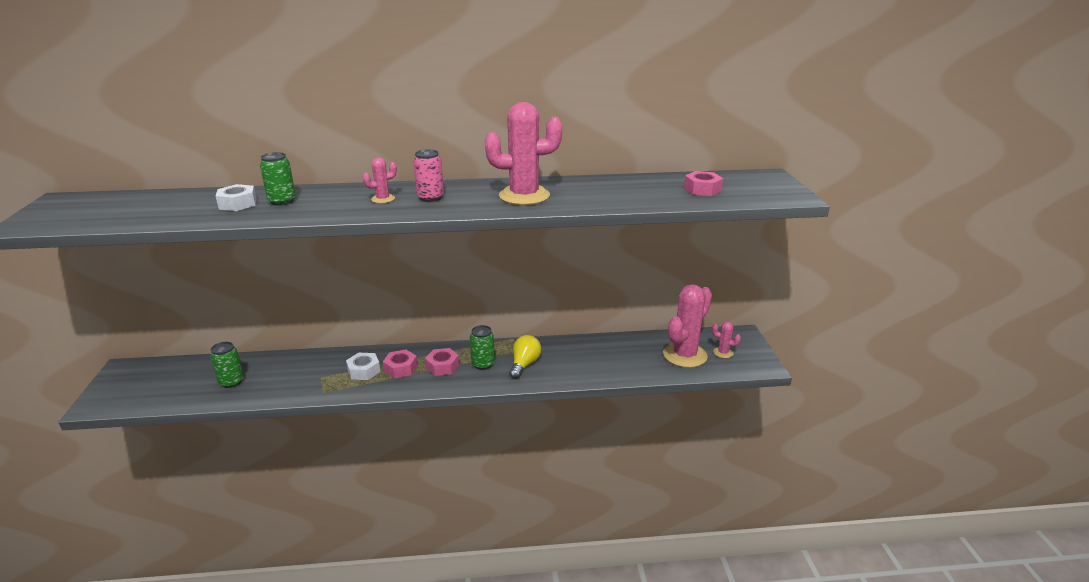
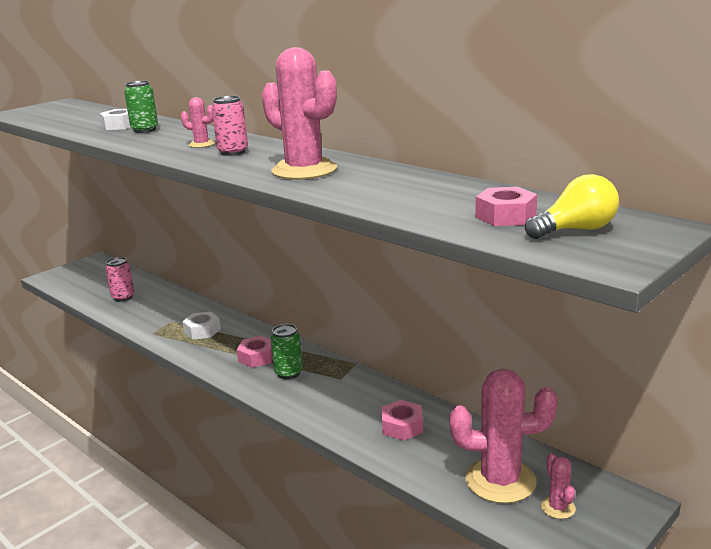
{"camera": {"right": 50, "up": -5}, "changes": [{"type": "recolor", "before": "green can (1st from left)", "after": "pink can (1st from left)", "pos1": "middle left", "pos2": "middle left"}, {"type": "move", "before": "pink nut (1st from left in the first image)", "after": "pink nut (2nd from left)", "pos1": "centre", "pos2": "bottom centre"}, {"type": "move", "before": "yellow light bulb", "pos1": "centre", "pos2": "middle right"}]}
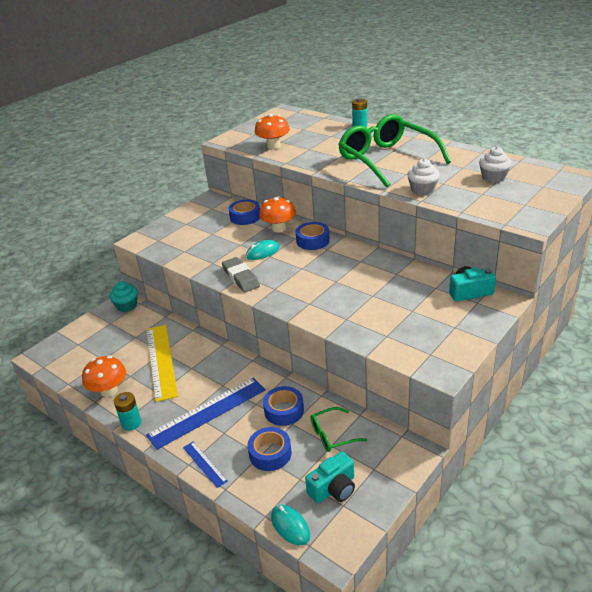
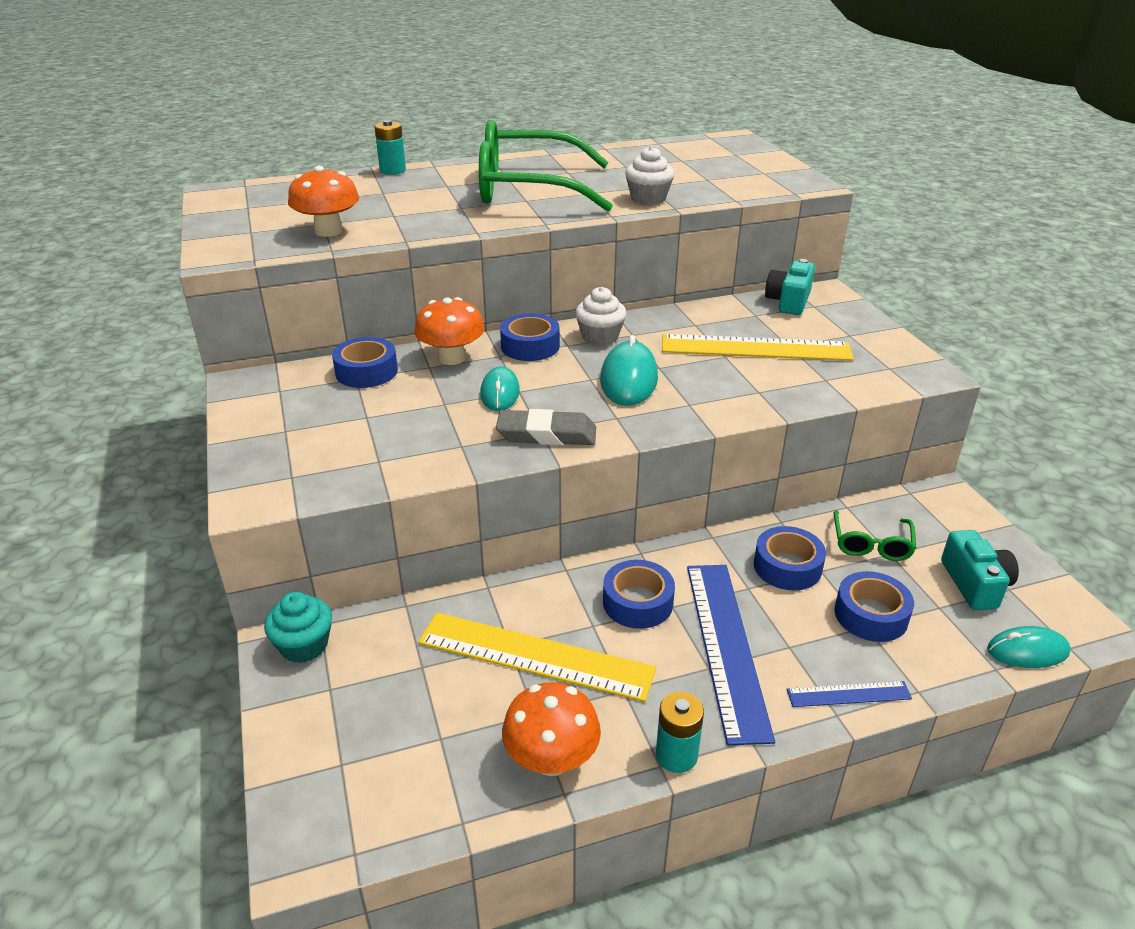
{"camera": {"right": -60, "up": 0}, "changes": [{"type": "move", "before": "white cupcake (2nd from left in the first image)", "after": "white cupcake (1st from left)", "pos1": "top right", "pos2": "centre"}, {"type": "insert", "after": "turquoise mouse (2nd from left)", "pos2": "centre"}, {"type": "insert", "after": "blue tape (3rd from left)", "pos2": "centre"}, {"type": "insert", "after": "yellow ruler (2nd from left)", "pos2": "middle right"}]}
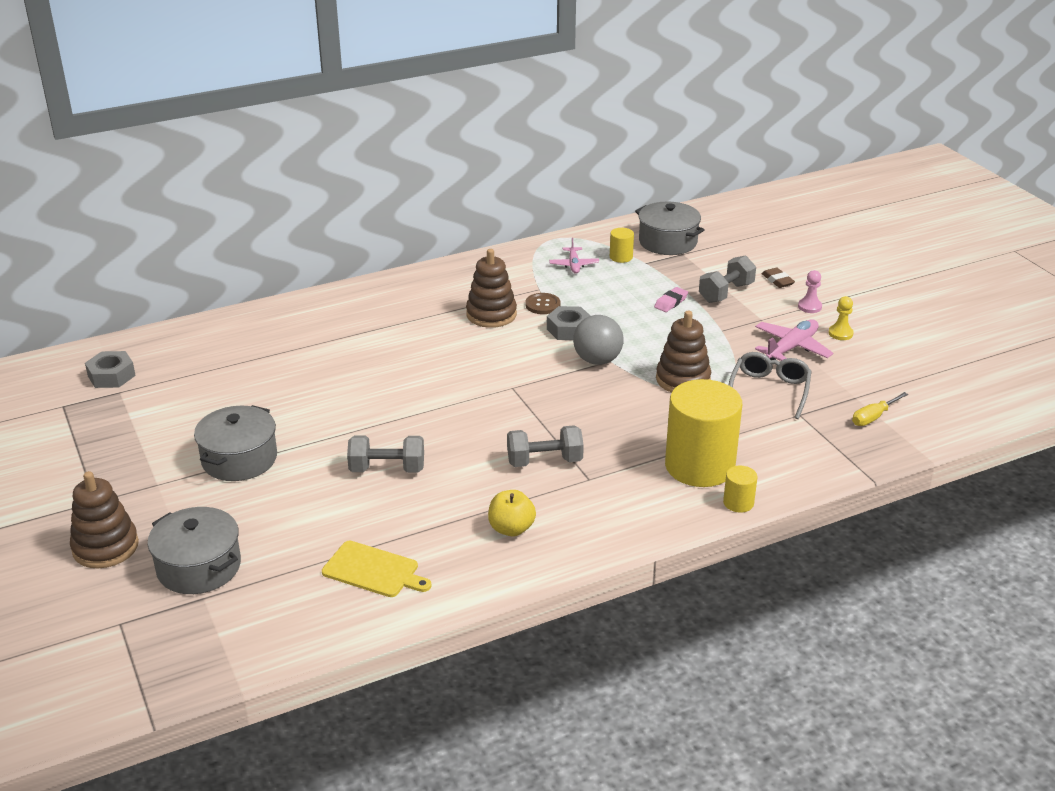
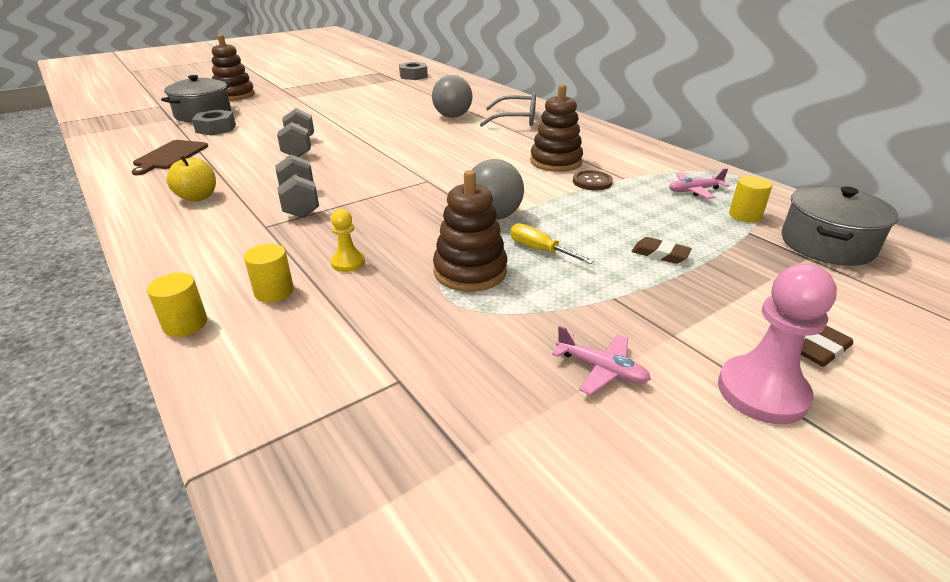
{"camera": {"right": 80, "up": 0}, "changes": [{"type": "delete", "before": "grey pot (2nd from left)", "pos1": "middle left"}, {"type": "recolor", "before": "yellow cutting board", "after": "brown cutting board", "pos1": "bottom centre", "pos2": "top left"}, {"type": "move", "before": "grey nut (2nd from left in the first image)", "after": "grey nut (1st from left)", "pos1": "centre", "pos2": "top left"}, {"type": "recolor", "before": "pink eraser", "after": "brown eraser (1st from left)", "pos1": "centre", "pos2": "middle right"}, {"type": "resize", "before": "yellow cylinder (2nd from left)", "pos1": "centre", "pos2": "middle left", "scale": 0.42}, {"type": "delete", "before": "grey dumbbell (3rd from left)", "pos1": "middle right"}, {"type": "move", "before": "grey glasses", "pos1": "middle right", "pos2": "top centre"}, {"type": "resize", "before": "pink plane (2nd from left in the first image)", "pos1": "middle right", "pos2": "centre", "scale": 0.64}, {"type": "resize", "before": "pink pawn", "pos1": "middle right", "pos2": "middle right", "scale": 1.85}, {"type": "move", "before": "yellow pawn", "pos1": "middle right", "pos2": "centre"}, {"type": "move", "before": "yellow screwdriver", "pos1": "middle right", "pos2": "centre"}, {"type": "insert", "after": "grey ball (1st from left)", "pos2": "top centre"}]}
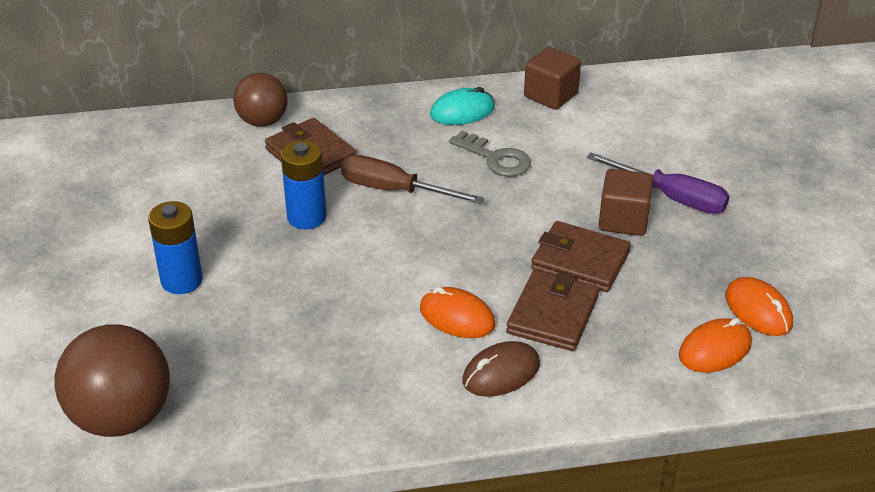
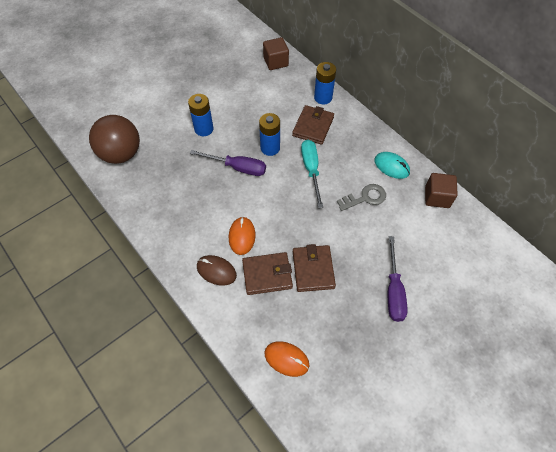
{"camera": {"right": 60, "up": 20}, "changes": [{"type": "replace", "before": "brown ball (2nd from left)", "after": "blue battery (3rd from left)", "pos1": "top left", "pos2": "top centre"}, {"type": "recolor", "before": "brown screwdriver", "after": "turquoise screwdriver", "pos1": "centre", "pos2": "centre"}, {"type": "rotate", "before": "grey key", "pos1": "top centre", "pos2": "centre", "turn": -120}, {"type": "move", "before": "brown cube (2nd from left in the first image)", "after": "brown cube (1st from left)", "pos1": "middle right", "pos2": "top centre"}, {"type": "delete", "before": "orange mouse (3rd from left)", "pos1": "middle right"}, {"type": "insert", "after": "purple screwdriver (1st from left)", "pos2": "centre"}]}
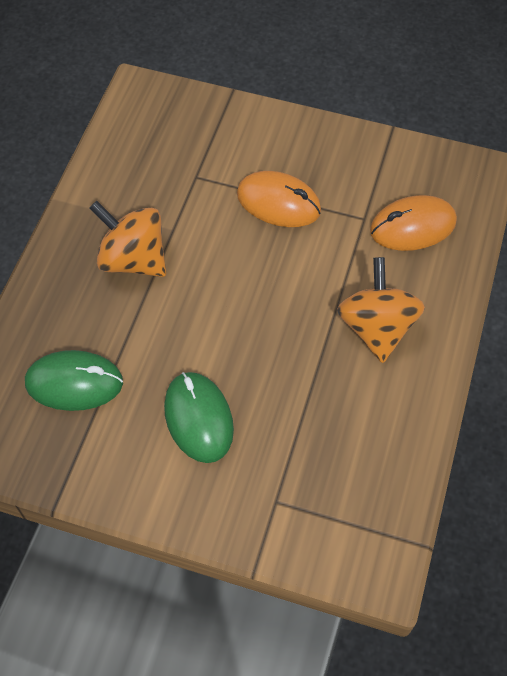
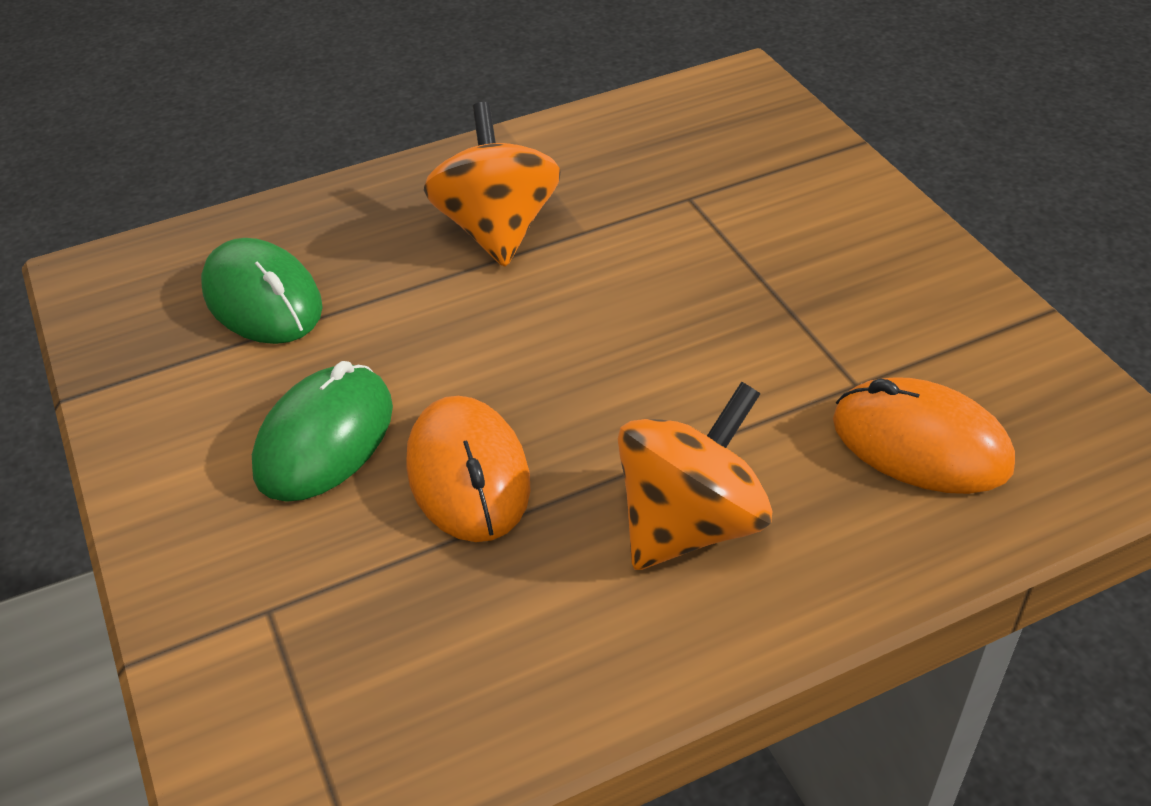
{"camera": {"right": 50, "up": -15}, "changes": [{"type": "move", "before": "orange mouse (1st from left)", "pos1": "top centre", "pos2": "centre"}]}
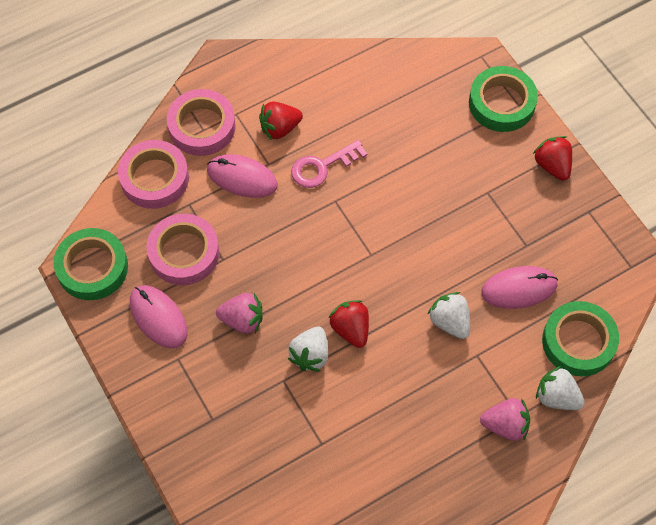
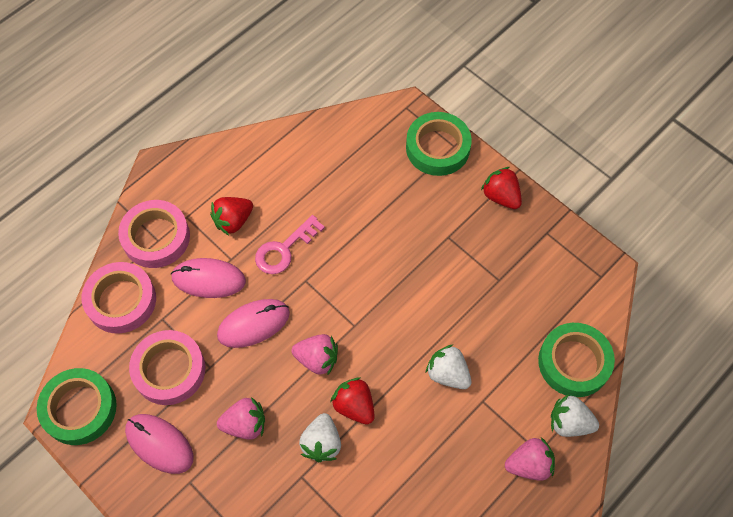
{"camera": {"right": -15, "up": 0}, "changes": [{"type": "move", "before": "pink mouse (3rd from left)", "pos1": "middle right", "pos2": "centre"}, {"type": "insert", "after": "pink strawberry (2nd from left)", "pos2": "bottom centre"}]}
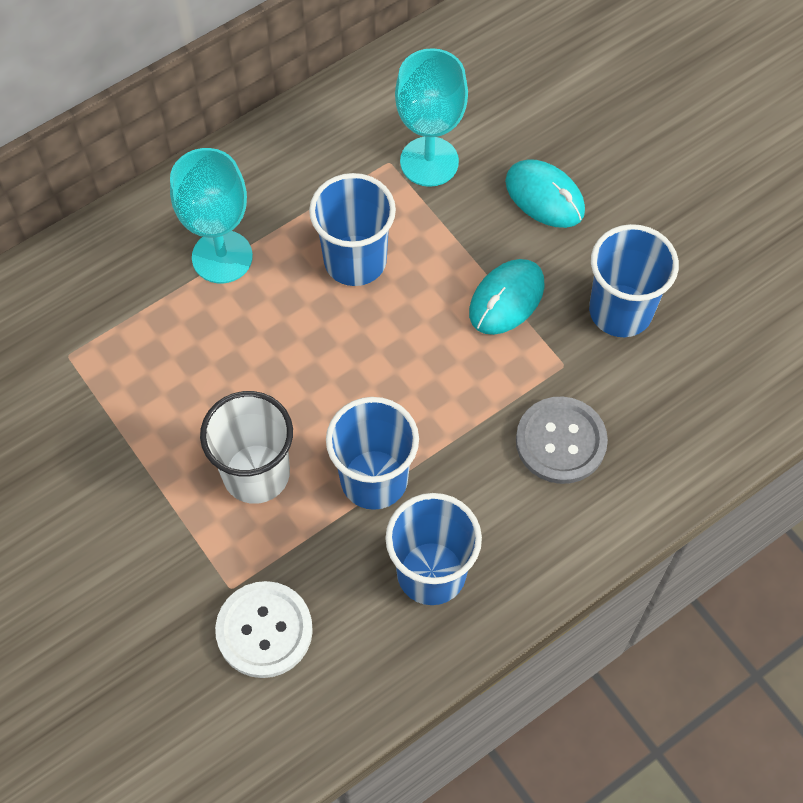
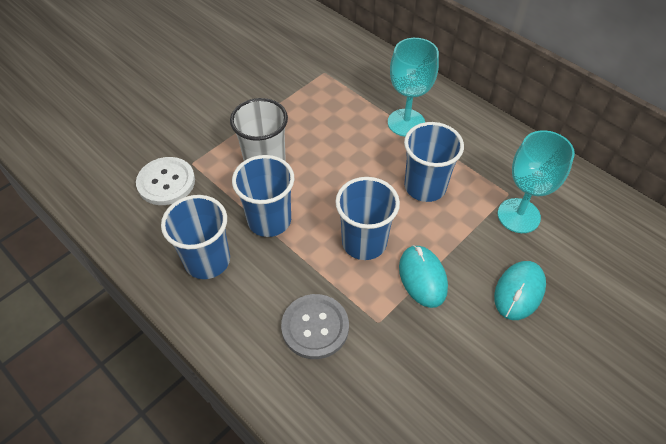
{"camera": {"right": 80, "up": -10}, "changes": [{"type": "rotate", "before": "turquoise mouse (1st from left)", "pos1": "centre", "pos2": "centre", "turn": 45}, {"type": "move", "before": "blue cup (4th from left in the first image)", "after": "blue cup (3rd from left)", "pos1": "middle right", "pos2": "centre"}]}
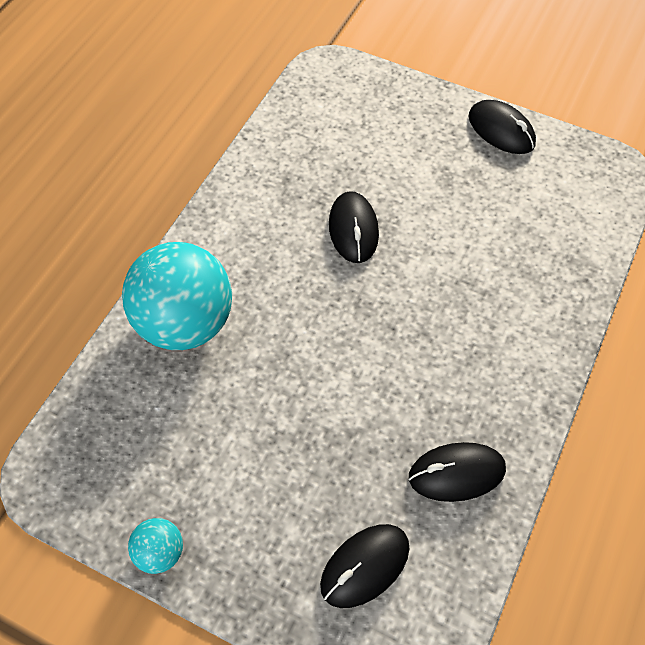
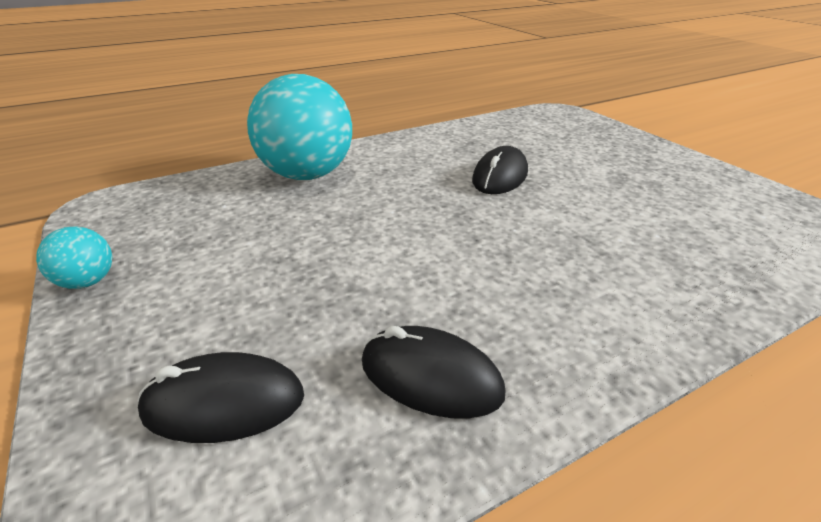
{"camera": {"right": 35, "up": -25}, "changes": [{"type": "delete", "before": "black mouse (4th from left)", "pos1": "top right"}]}
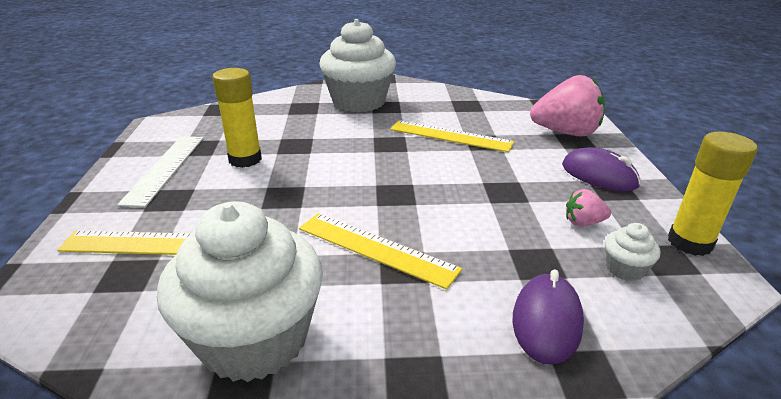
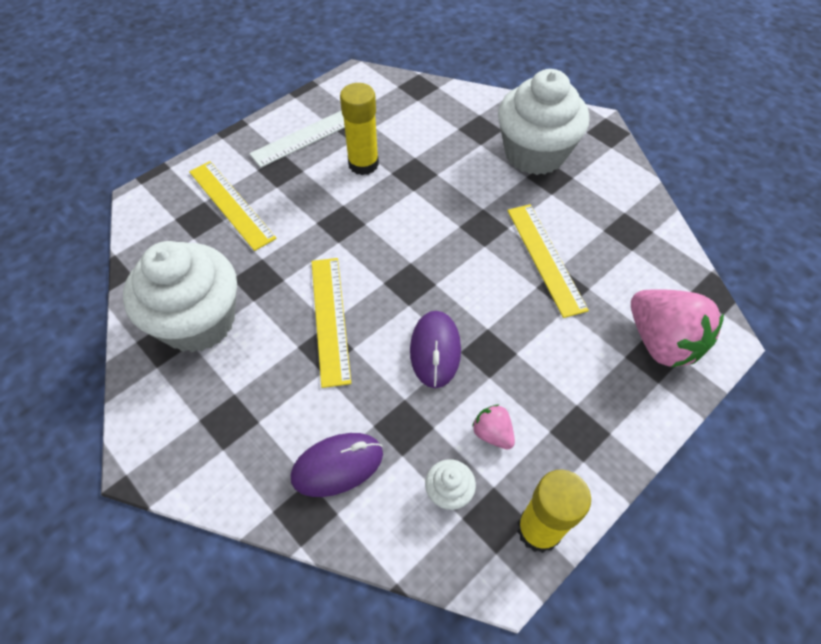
{"camera": {"right": 50, "up": 25}, "changes": [{"type": "move", "before": "purple mouse (2nd from left)", "pos1": "middle right", "pos2": "centre"}]}
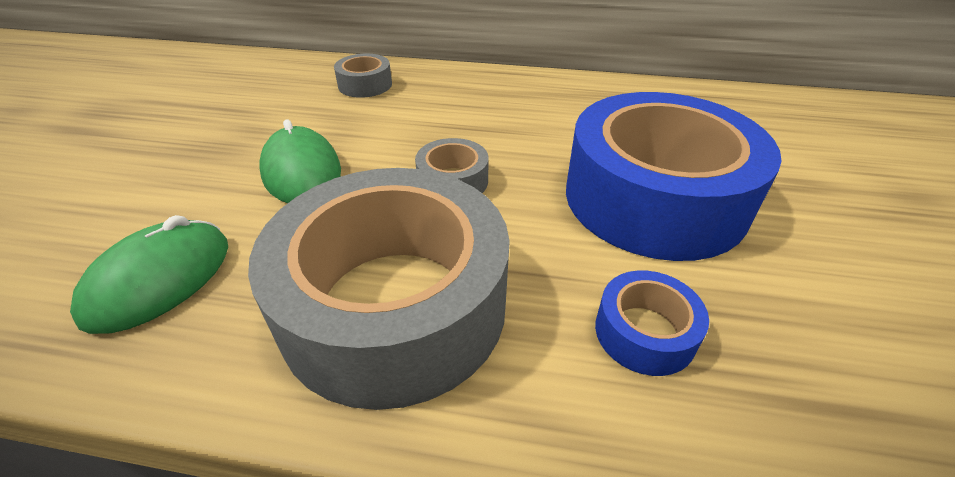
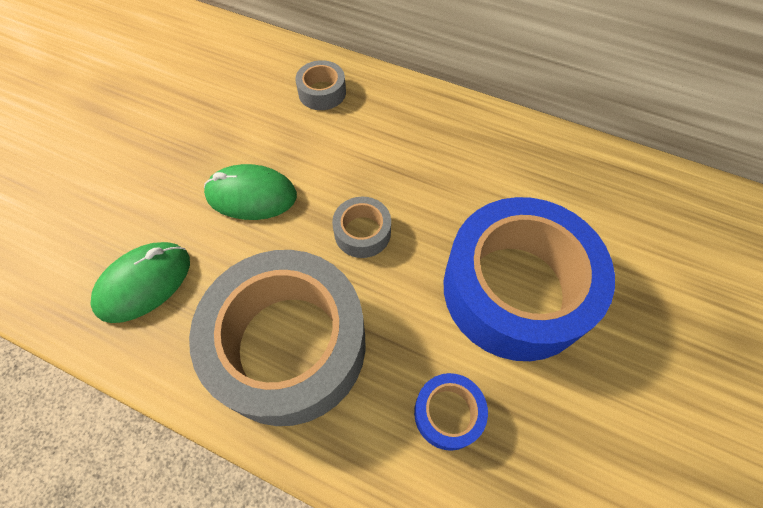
{"camera": {"right": 15, "up": 20}, "changes": [{"type": "rotate", "before": "green mouse (2nd from left)", "pos1": "middle left", "pos2": "middle left", "turn": -75}]}
